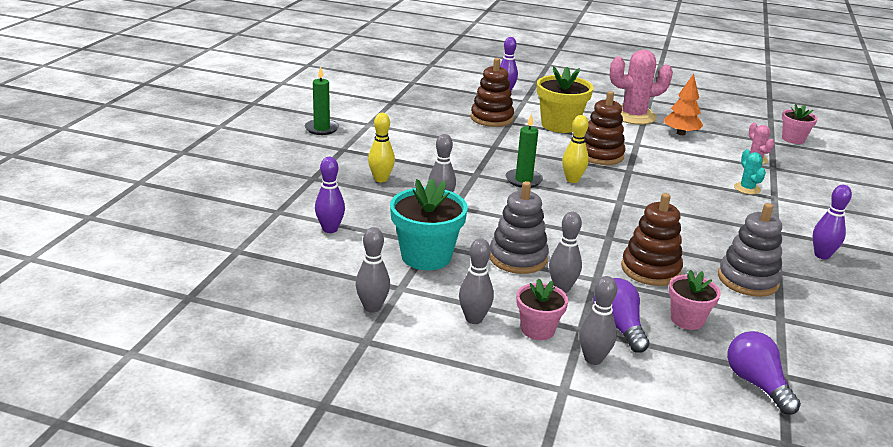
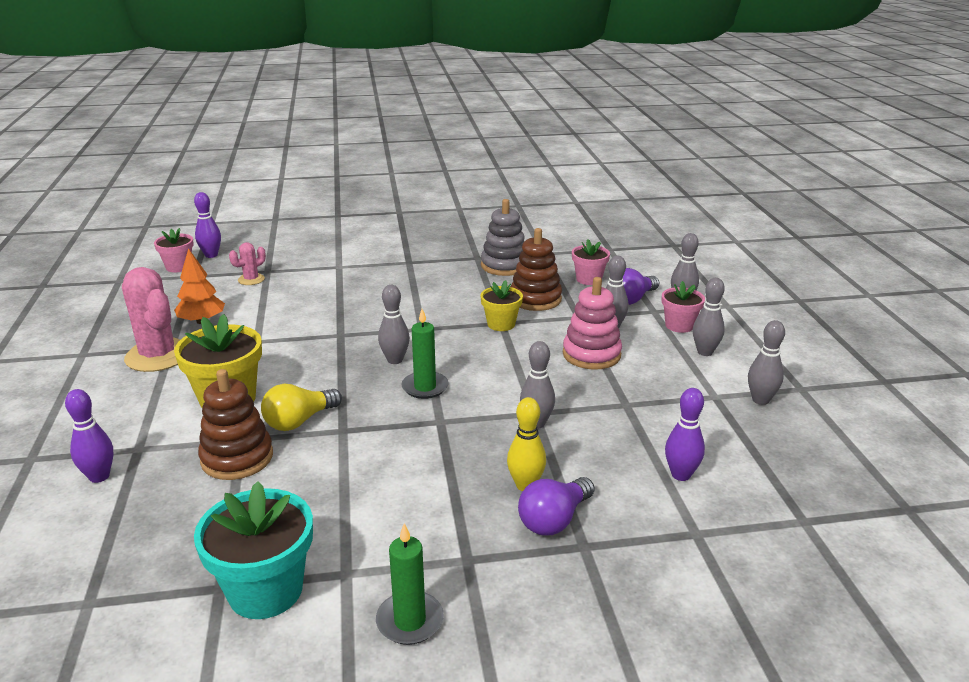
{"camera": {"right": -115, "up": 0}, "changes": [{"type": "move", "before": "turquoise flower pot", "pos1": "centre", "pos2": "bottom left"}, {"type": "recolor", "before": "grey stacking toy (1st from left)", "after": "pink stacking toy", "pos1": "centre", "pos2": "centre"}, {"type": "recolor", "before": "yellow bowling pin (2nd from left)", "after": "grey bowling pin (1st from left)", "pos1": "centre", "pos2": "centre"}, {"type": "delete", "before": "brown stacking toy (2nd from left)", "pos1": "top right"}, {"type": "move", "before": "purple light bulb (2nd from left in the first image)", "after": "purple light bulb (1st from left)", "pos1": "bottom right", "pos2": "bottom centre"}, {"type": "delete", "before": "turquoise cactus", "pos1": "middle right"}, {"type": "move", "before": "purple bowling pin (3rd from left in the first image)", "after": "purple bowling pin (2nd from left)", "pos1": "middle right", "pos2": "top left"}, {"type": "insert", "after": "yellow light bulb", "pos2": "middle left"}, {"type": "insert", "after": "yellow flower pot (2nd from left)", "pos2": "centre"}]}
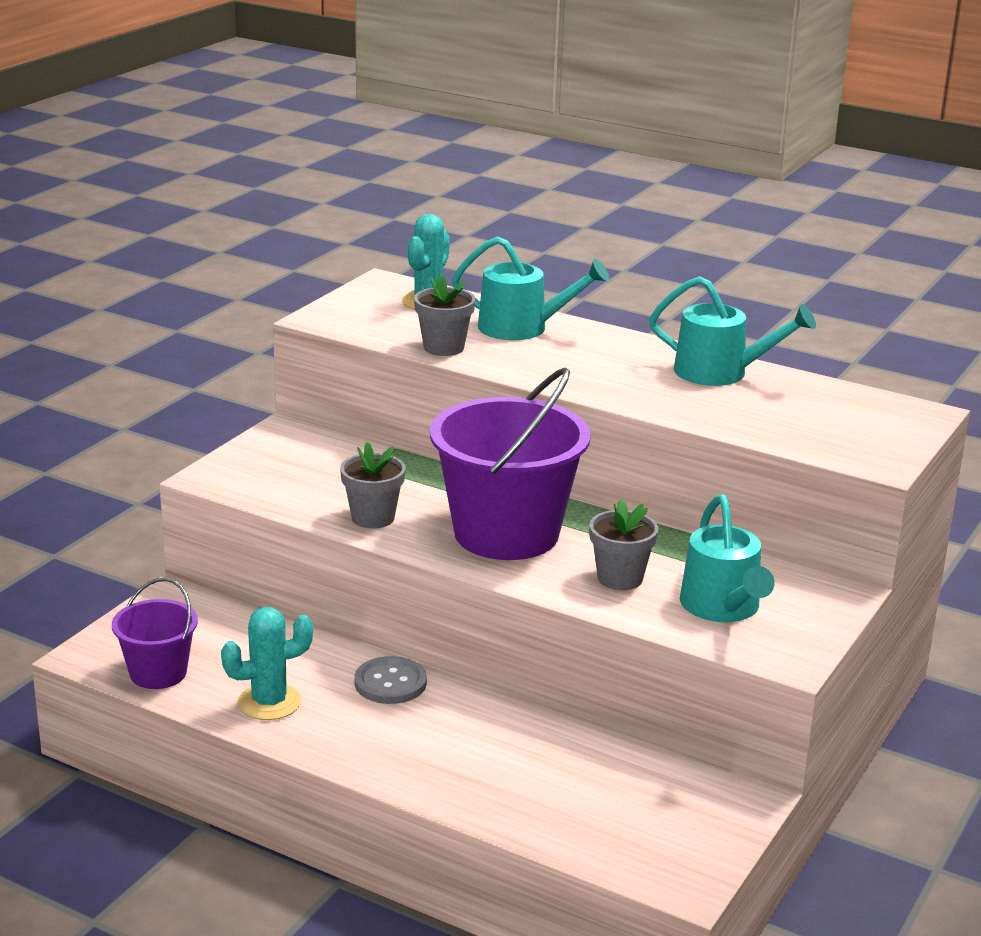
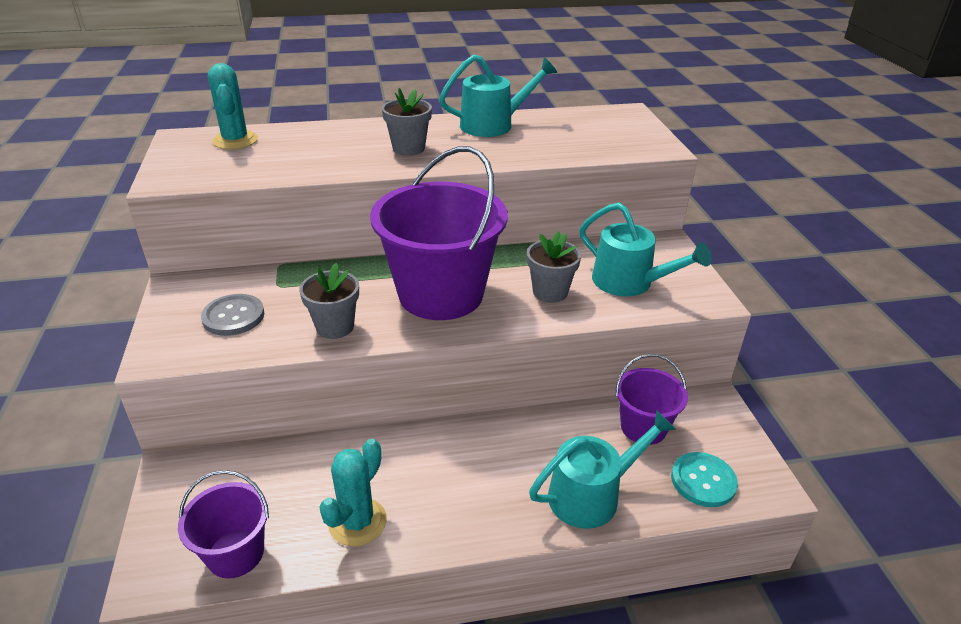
{"camera": {"right": -40, "up": 10}, "changes": [{"type": "move", "before": "grey button", "pos1": "bottom centre", "pos2": "middle left"}, {"type": "move", "before": "grey flower pot (2nd from left)", "pos1": "centre", "pos2": "top centre"}, {"type": "move", "before": "turquoise watering can (1st from left in the first image)", "after": "turquoise watering can (2nd from left)", "pos1": "top centre", "pos2": "bottom centre"}, {"type": "insert", "after": "purple bucket (3rd from left)", "pos2": "middle right"}, {"type": "insert", "after": "turquoise button", "pos2": "bottom right"}]}
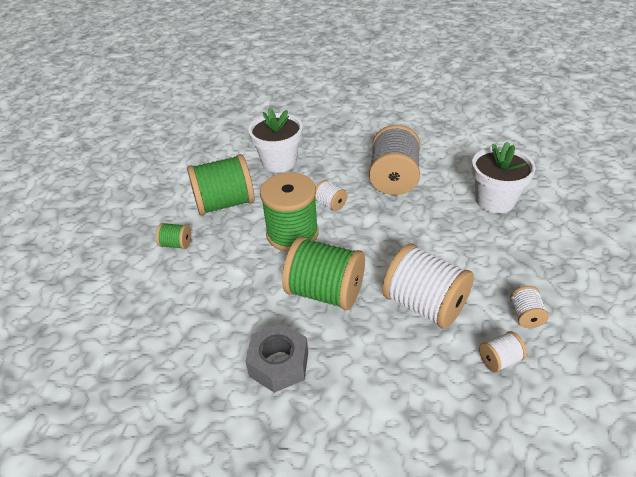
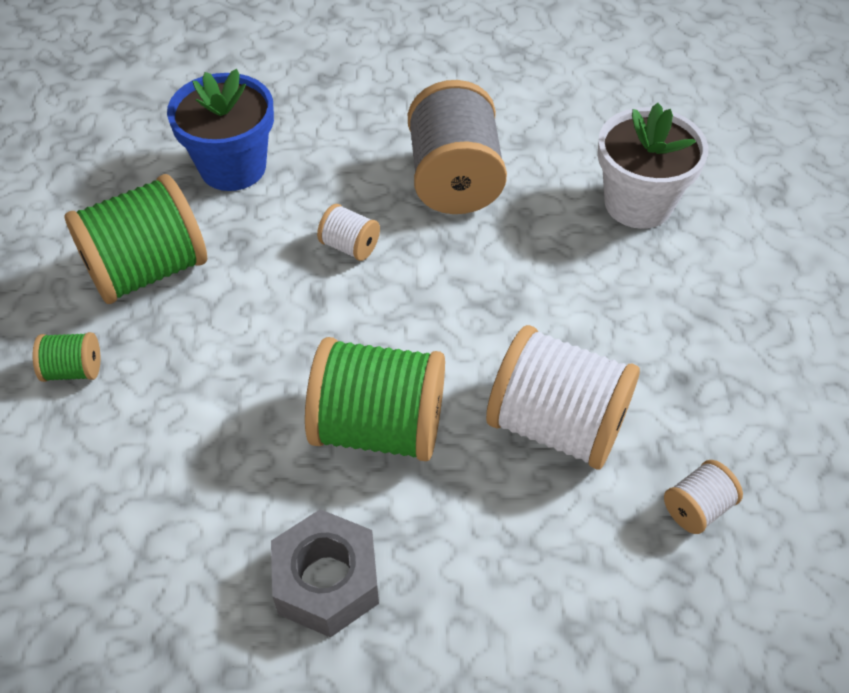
{"camera": {"right": -15, "up": 10}, "changes": [{"type": "recolor", "before": "white flower pot (1st from left)", "after": "blue flower pot", "pos1": "top centre", "pos2": "top left"}, {"type": "delete", "before": "green spool (3rd from left)", "pos1": "centre"}, {"type": "delete", "before": "white spool (4th from left)", "pos1": "middle right"}]}
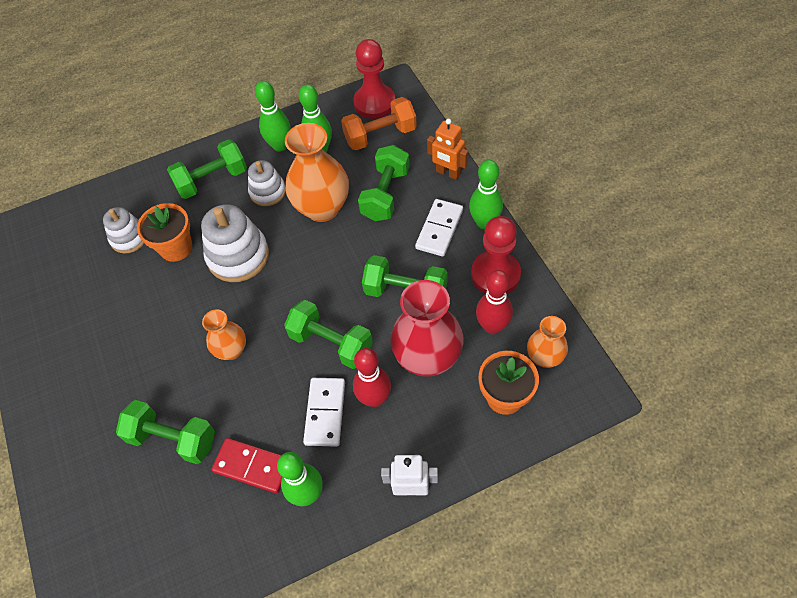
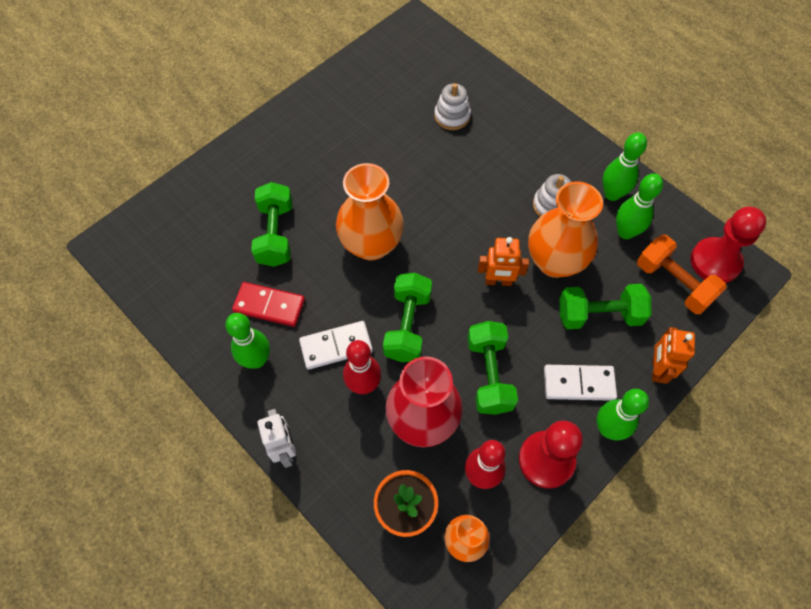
{"camera": {"right": 65, "up": 5}, "changes": [{"type": "delete", "before": "orange flower pot (1st from left)", "pos1": "middle left"}, {"type": "delete", "before": "green dumbbell (2nd from left)", "pos1": "top left"}, {"type": "delete", "before": "white stacking toy (2nd from left)", "pos1": "middle left"}, {"type": "resize", "before": "orange vase (1st from left)", "pos1": "middle left", "pos2": "centre", "scale": 1.79}, {"type": "rotate", "before": "red domino", "pos1": "bottom left", "pos2": "middle left", "turn": -75}, {"type": "insert", "after": "orange robot (1st from left)", "pos2": "centre"}]}
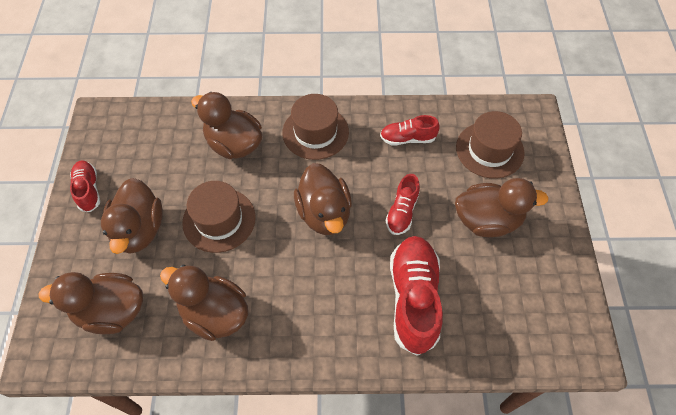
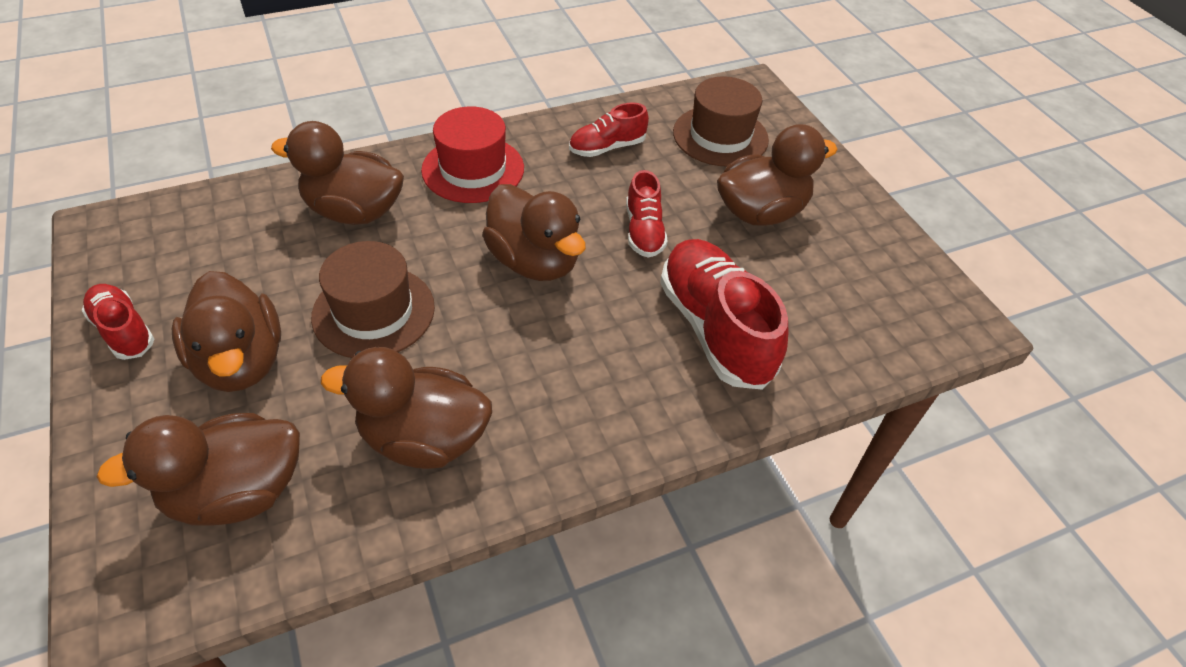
{"camera": {"right": -25, "up": -10}, "changes": [{"type": "recolor", "before": "brown hat (2nd from left)", "after": "red hat", "pos1": "top centre", "pos2": "top centre"}]}
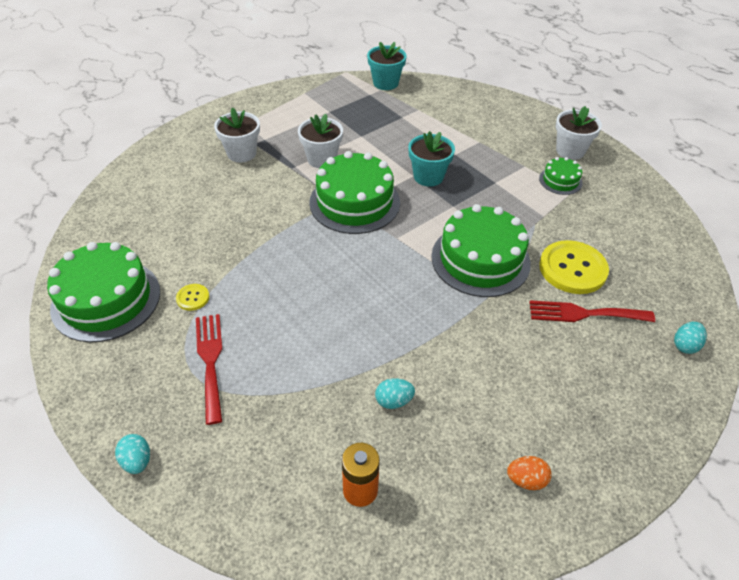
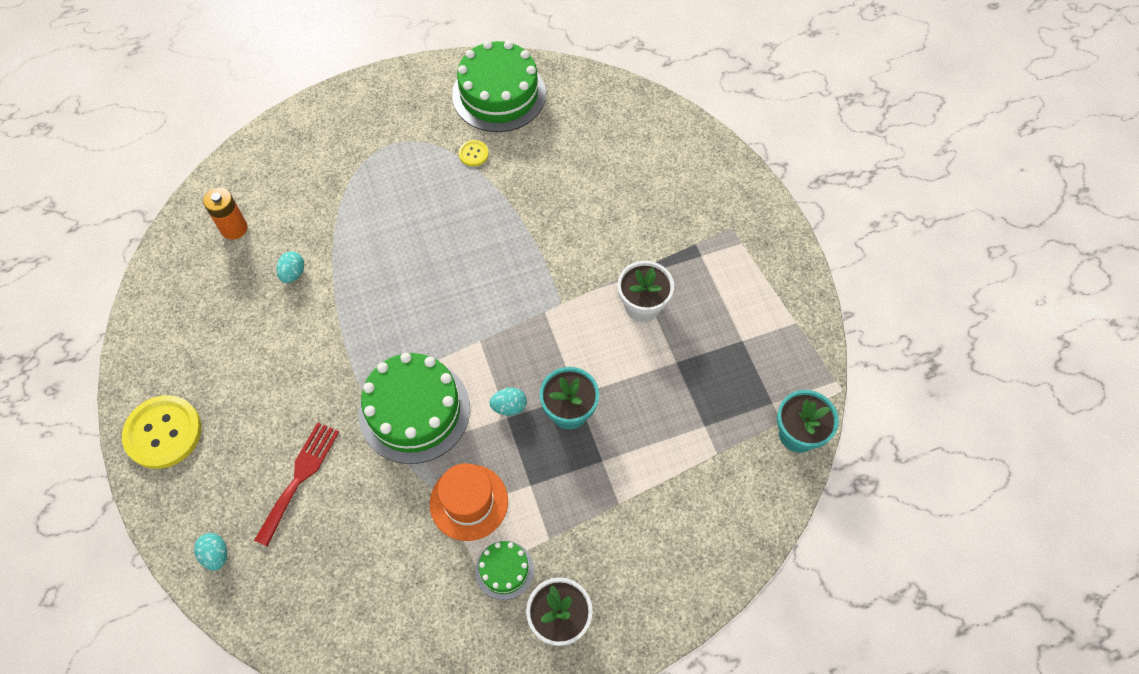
{"camera": {"right": 110, "up": 15}, "changes": [{"type": "move", "before": "turquoise egg (1st from left in the first image)", "after": "turquoise egg (3rd from left)", "pos1": "bottom left", "pos2": "centre"}, {"type": "delete", "before": "red fork (1st from left)", "pos1": "middle left"}, {"type": "delete", "before": "white flower pot (1st from left)", "pos1": "top left"}, {"type": "delete", "before": "green cake (2nd from left)", "pos1": "top centre"}, {"type": "delete", "before": "orange egg", "pos1": "bottom right"}, {"type": "move", "before": "yellow button (2nd from left in the first image)", "after": "yellow button (1st from left)", "pos1": "middle right", "pos2": "middle left"}, {"type": "insert", "after": "orange hat", "pos2": "bottom centre"}]}
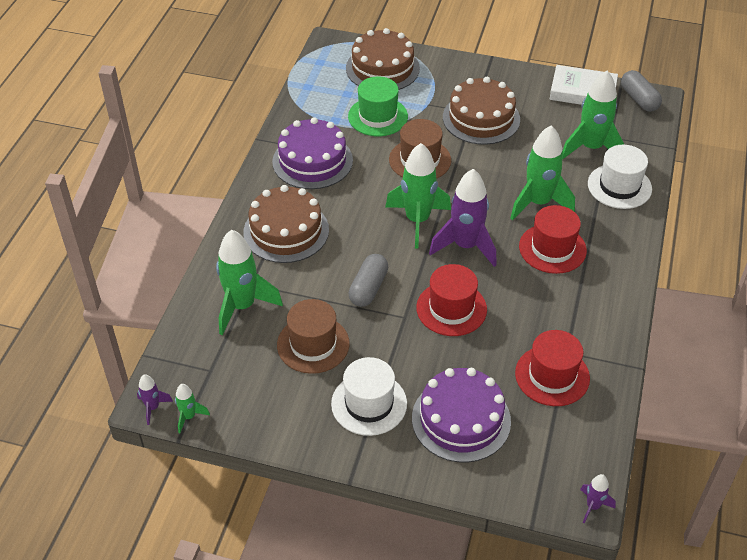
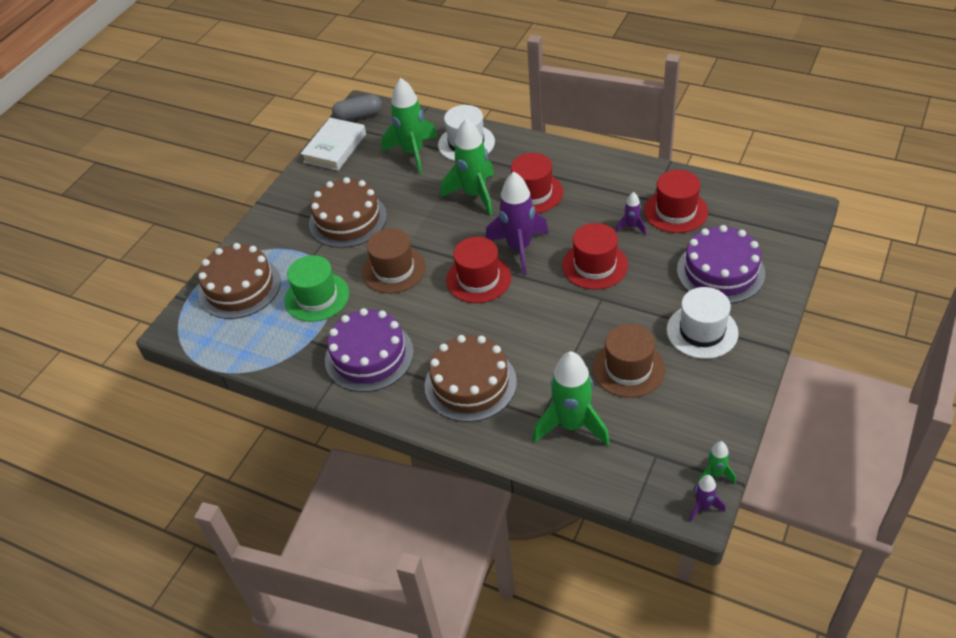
{"camera": {"right": -75, "up": 0}, "changes": [{"type": "delete", "before": "grey capsule (1st from left)", "pos1": "centre"}, {"type": "replace", "before": "green rocket (3rd from left)", "after": "red hat (1st from left)", "pos1": "centre", "pos2": "centre"}, {"type": "move", "before": "purple rocket (3rd from left in the first image)", "after": "purple rocket (2nd from left)", "pos1": "bottom right", "pos2": "centre"}]}
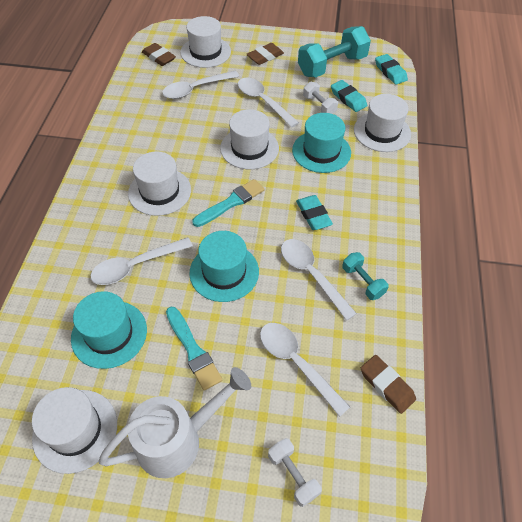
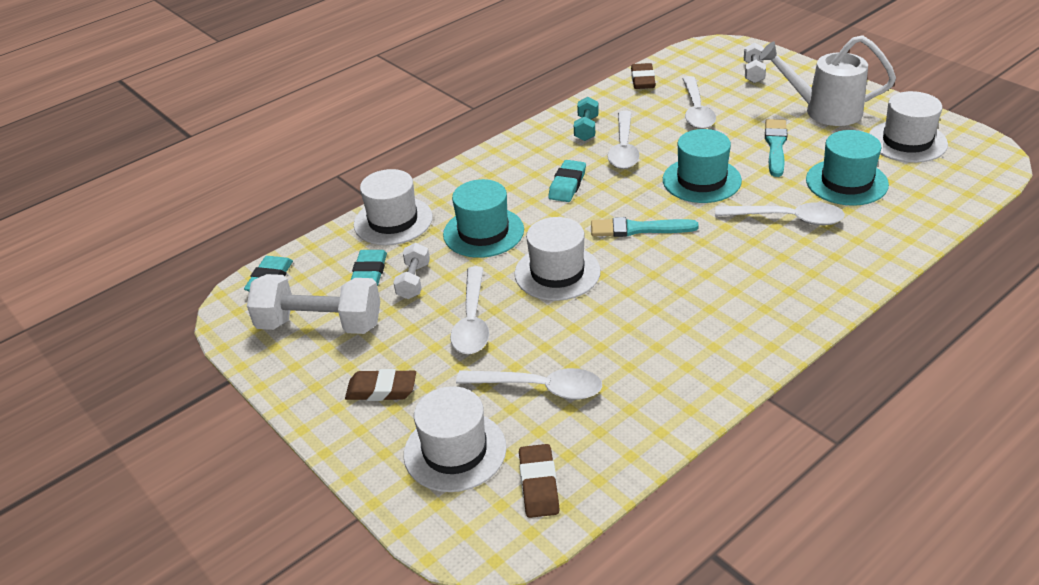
{"camera": {"right": -135, "up": -15}, "changes": [{"type": "delete", "before": "white hat (2nd from left)", "pos1": "middle left"}, {"type": "recolor", "before": "turquoise dumbbell (1st from left)", "after": "white dumbbell (1st from left)", "pos1": "top centre", "pos2": "middle left"}]}
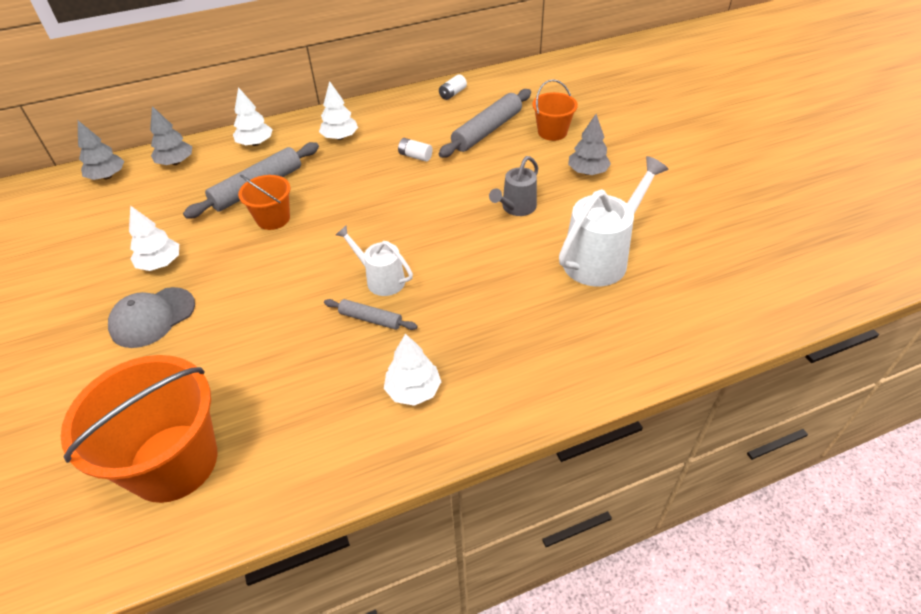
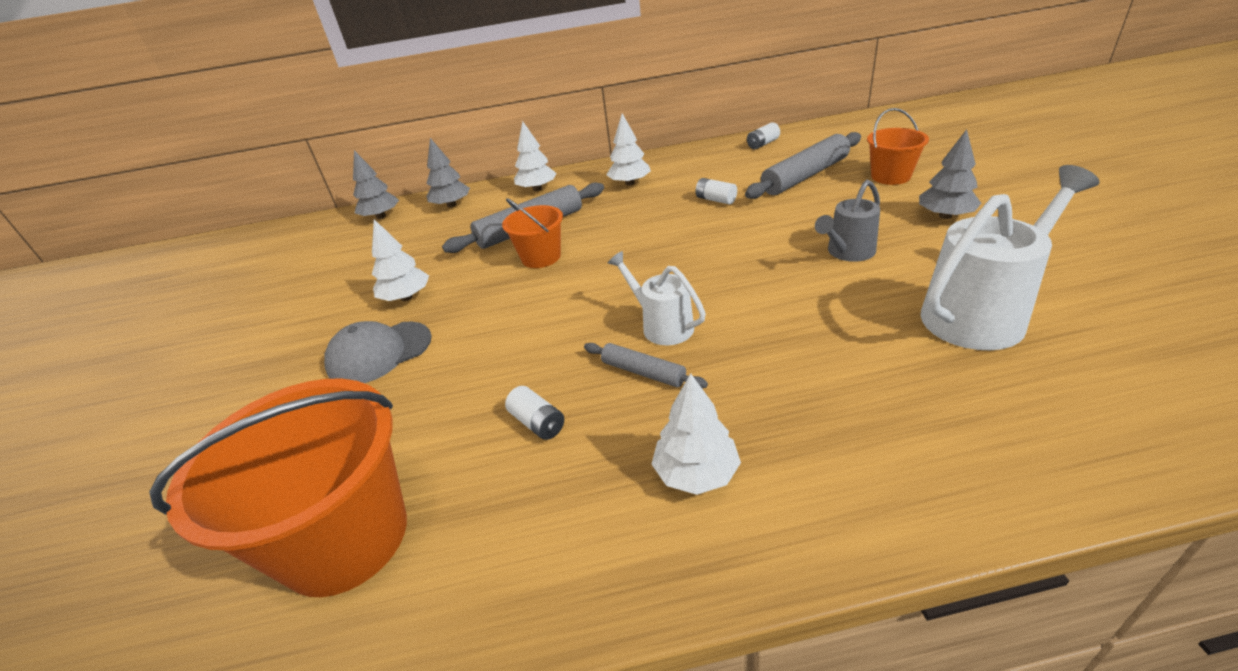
{"camera": {"right": 15, "up": -10}, "changes": [{"type": "insert", "after": "white battery (1st from left)", "pos2": "centre"}]}
